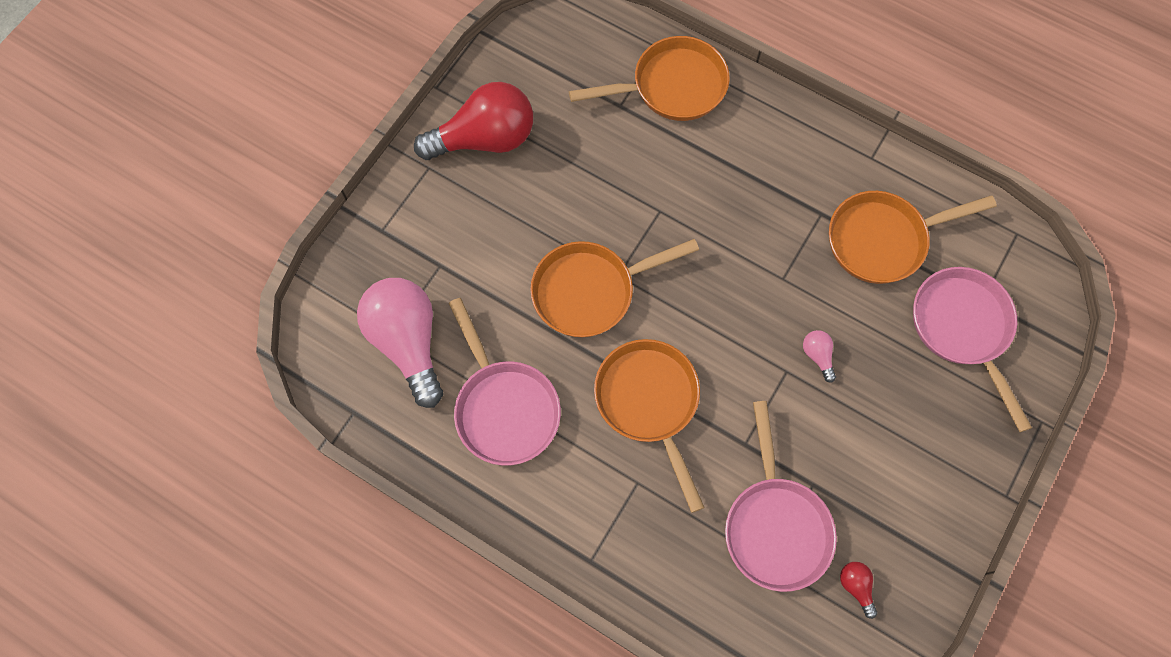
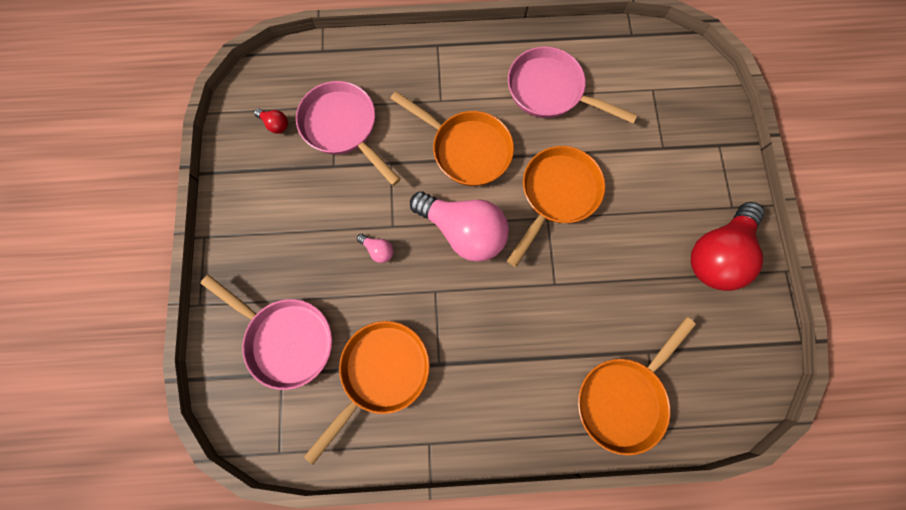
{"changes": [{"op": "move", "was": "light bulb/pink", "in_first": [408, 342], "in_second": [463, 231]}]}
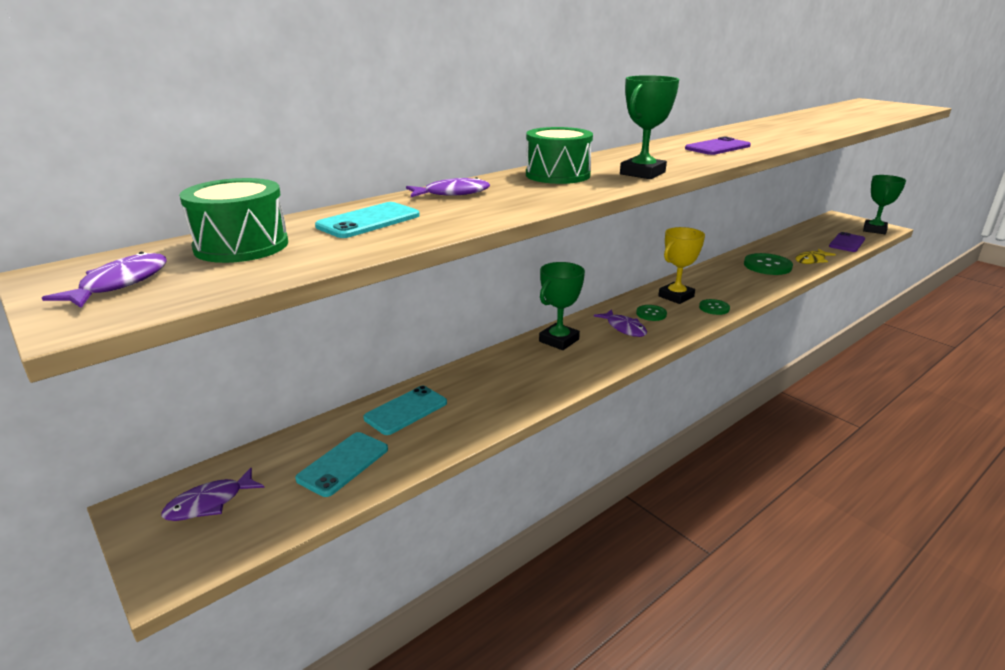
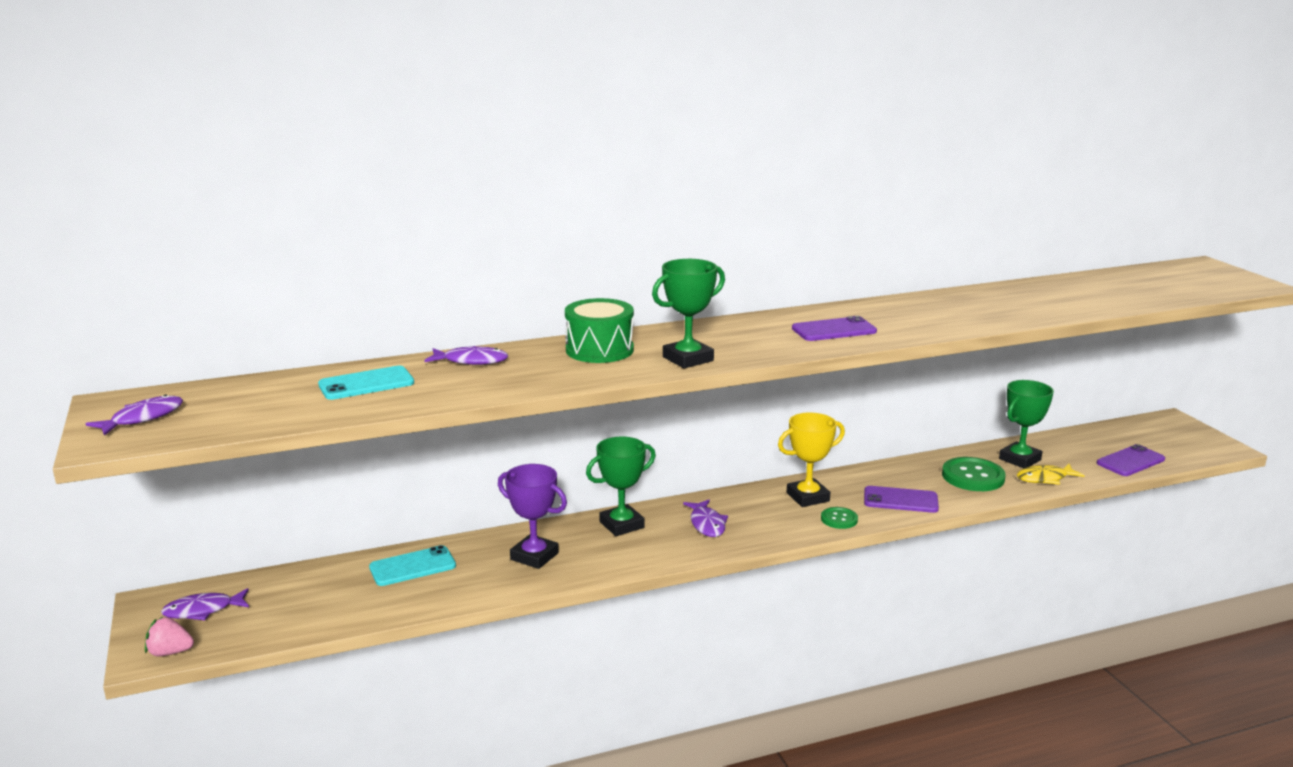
{"changes": [{"op": "move", "was": "prize cup/emerald", "in_first": [874, 230], "in_second": [1019, 459]}, {"op": "delete", "was": "snare drum/emerald", "in_first": [241, 246]}, {"op": "delete", "was": "button/emerald", "in_first": [651, 314]}, {"op": "delete", "was": "smartphone/aqua", "in_first": [343, 464]}, {"op": "insert", "now": "prize cup/royal purple", "in_second": [534, 556]}, {"op": "insert", "now": "smartphone/royal purple", "in_second": [900, 500]}, {"op": "insert", "now": "strawberry/pink", "in_second": [170, 652]}]}
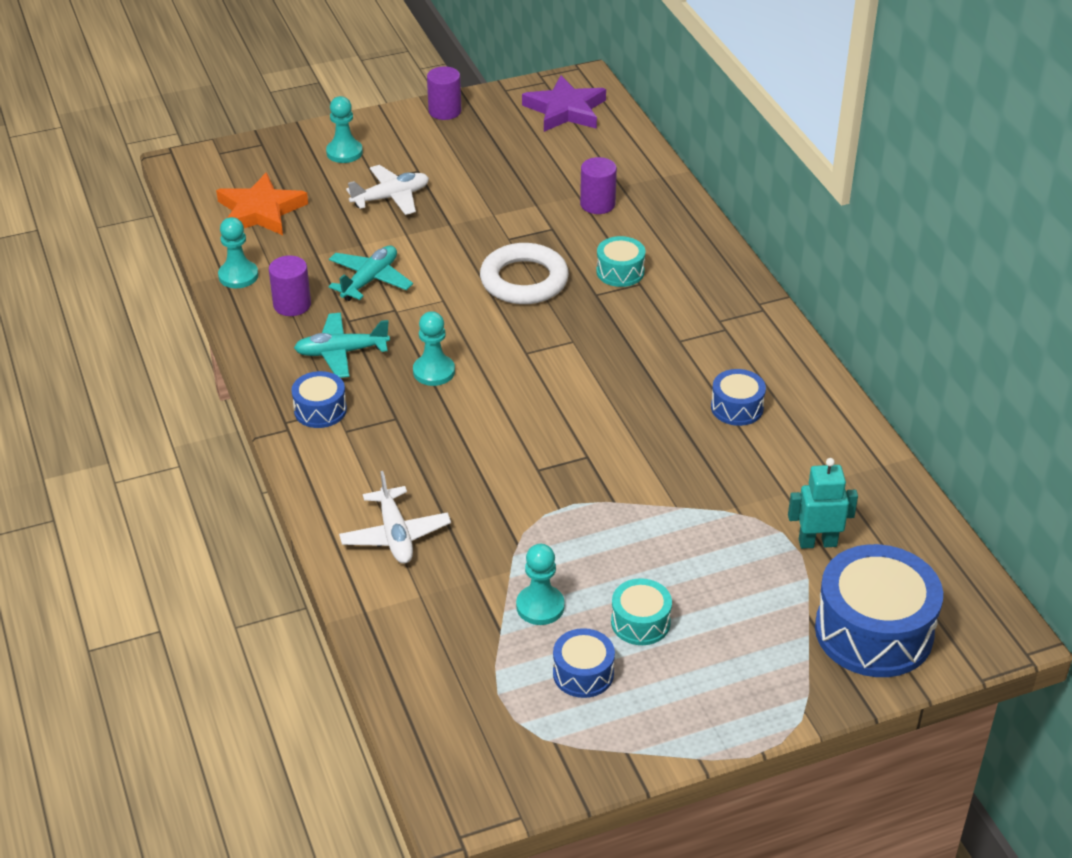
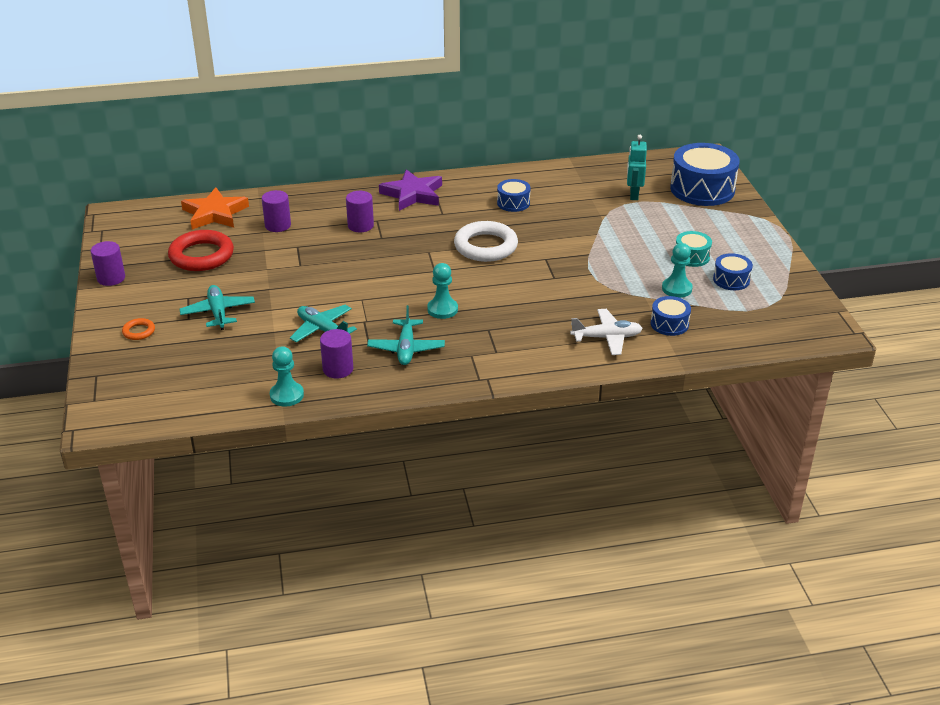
{"changes": [{"op": "move", "was": "five-pointed star/royal purple", "in_first": [565, 110], "in_second": [413, 194]}, {"op": "replace", "was": "chess pawn/aqua", "now": "torus/orange-coloured", "in_first": [344, 152], "in_second": [139, 331]}, {"op": "recolor", "was": "plane/snow-white", "now": "plane/aqua", "in_first": [391, 197], "in_second": [218, 313]}, {"op": "move", "was": "five-pointed star/orange-coloured", "in_first": [260, 211], "in_second": [215, 213]}, {"op": "replace", "was": "snare drum/aqua", "now": "cylinder shape/royal purple", "in_first": [620, 272], "in_second": [360, 226]}, {"op": "move", "was": "torus/snow-white", "in_first": [524, 280], "in_second": [485, 246]}, {"op": "move", "was": "snare drum/royal blue", "in_first": [320, 410], "in_second": [669, 324]}, {"op": "insert", "now": "torus/red", "in_second": [201, 255]}]}
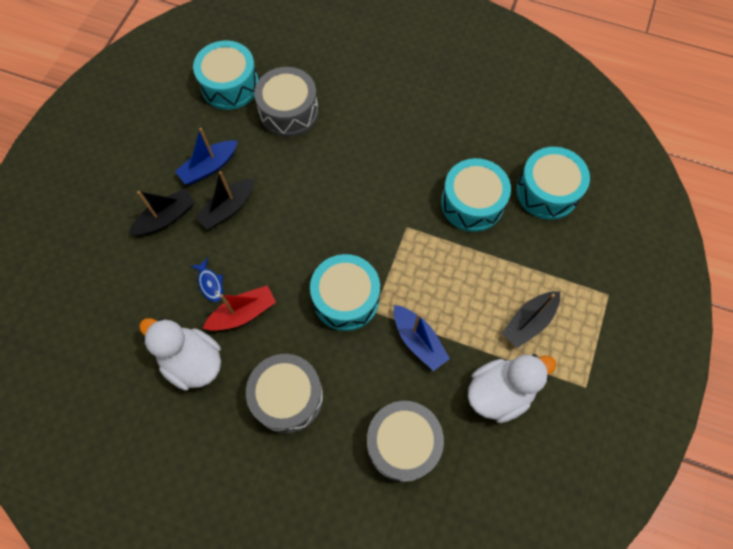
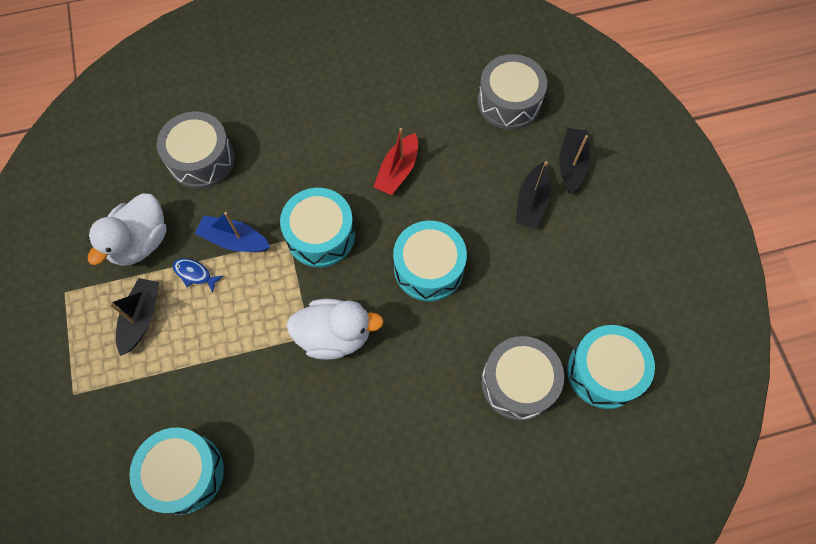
{"changes": [{"op": "delete", "was": "toy boat/royal blue", "in_first": [209, 167]}, {"op": "move", "was": "snare drum/aqua", "in_first": [472, 203], "in_second": [428, 268]}, {"op": "move", "was": "toy boat/ebony", "in_first": [228, 208], "in_second": [571, 164]}, {"op": "move", "was": "fish figure/royal blue", "in_first": [210, 283], "in_second": [195, 274]}, {"op": "move", "was": "duck/snow-white", "in_first": [192, 361], "in_second": [334, 335]}, {"op": "move", "was": "snare drum/gray", "in_first": [288, 397], "in_second": [509, 102]}]}
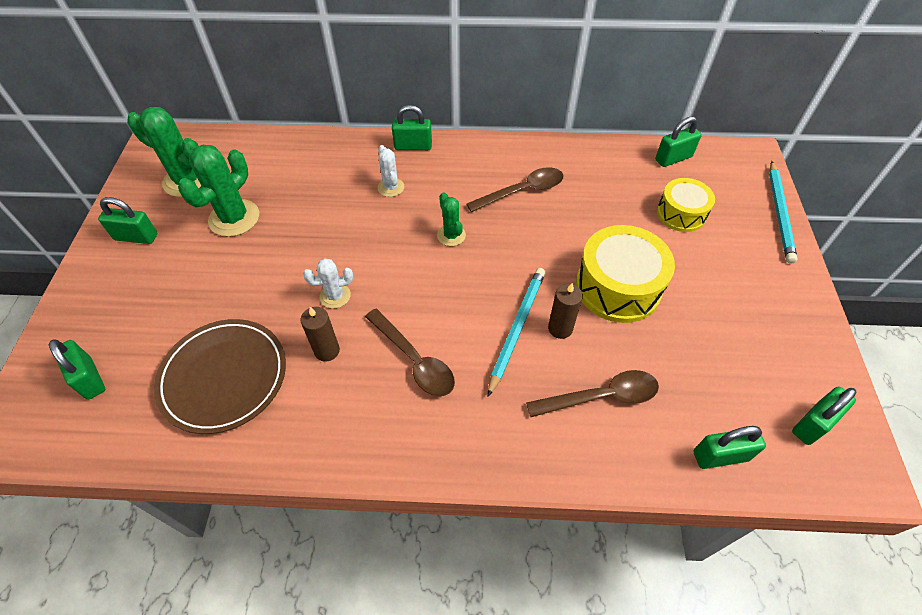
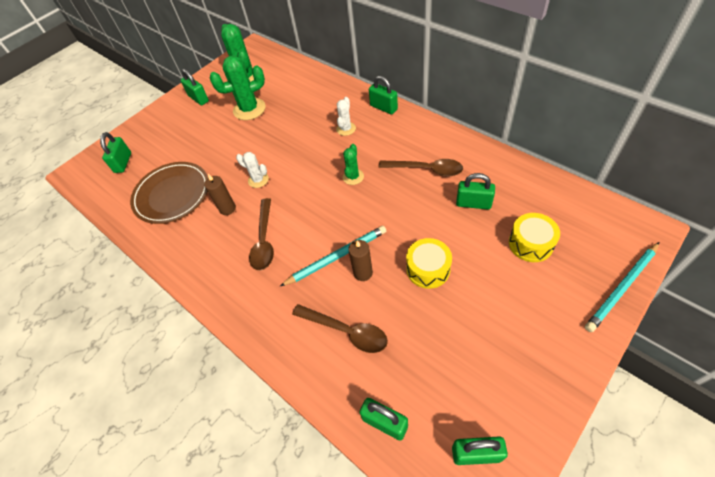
{"changes": [{"op": "move", "was": "padlock/emerald", "in_first": [673, 158], "in_second": [473, 203]}, {"op": "resize", "was": "snare drum/bright yellow", "in_first": [618, 287], "in_second": [428, 269], "ratio": 0.62}]}
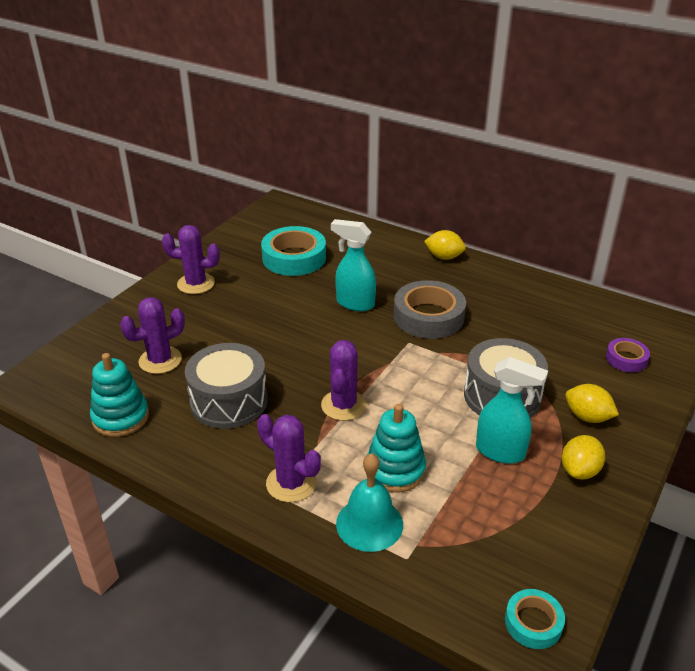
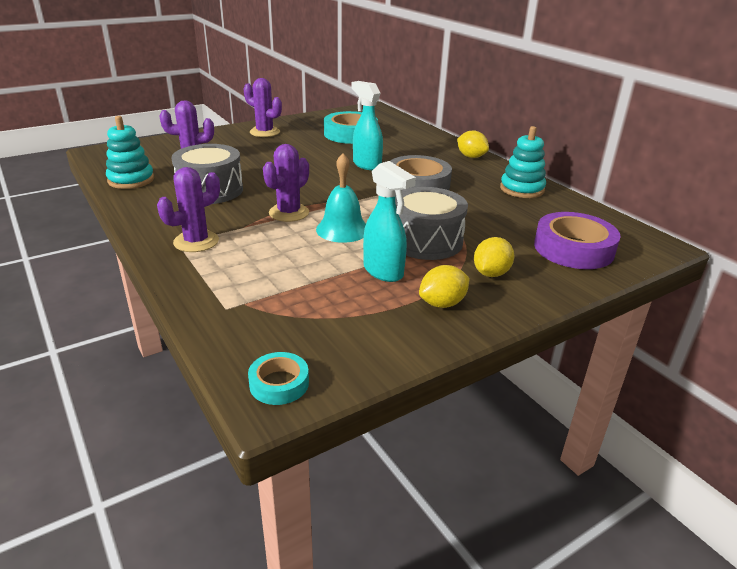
{"changes": [{"op": "resize", "was": "roll of tape/royal purple", "in_first": [626, 359], "in_second": [573, 249], "ratio": 1.88}, {"op": "rotate", "was": "lemon/bright yellow", "in_first": [587, 417], "in_second": [491, 273], "clockwise": 60}, {"op": "move", "was": "stacking toy/aqua", "in_first": [395, 470], "in_second": [522, 189]}, {"op": "rotate", "was": "saguaro cactus/royal purple", "in_first": [291, 483], "in_second": [196, 241], "clockwise": 75}, {"op": "move", "was": "school bell/aqua", "in_first": [369, 523], "in_second": [342, 229]}]}
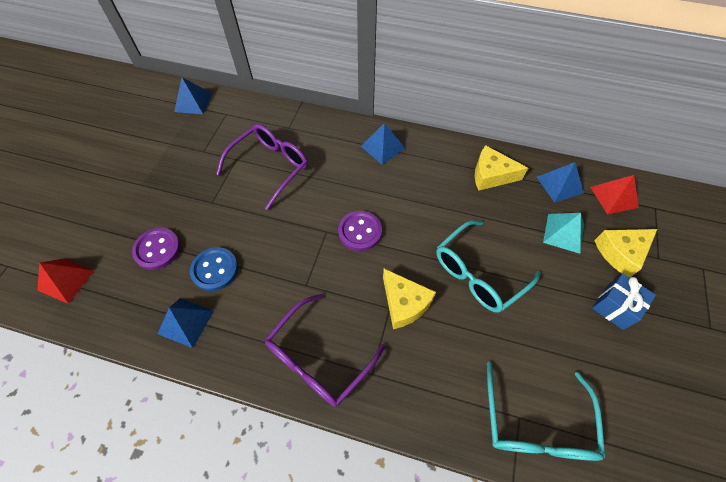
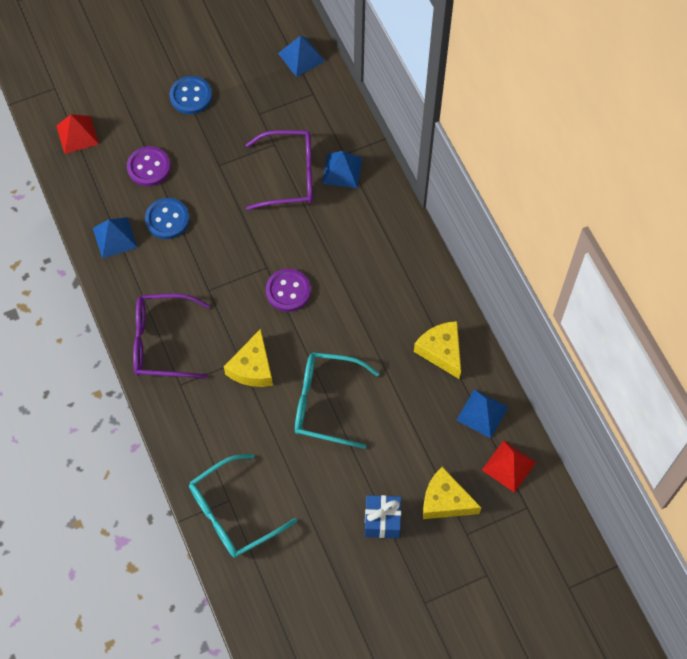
{"changes": [{"op": "move", "was": "pyramid/royal blue", "in_first": [383, 147], "in_second": [342, 170]}, {"op": "delete", "was": "pyramid/aqua", "in_first": [563, 233]}, {"op": "insert", "now": "button/royal blue", "in_second": [191, 96]}]}
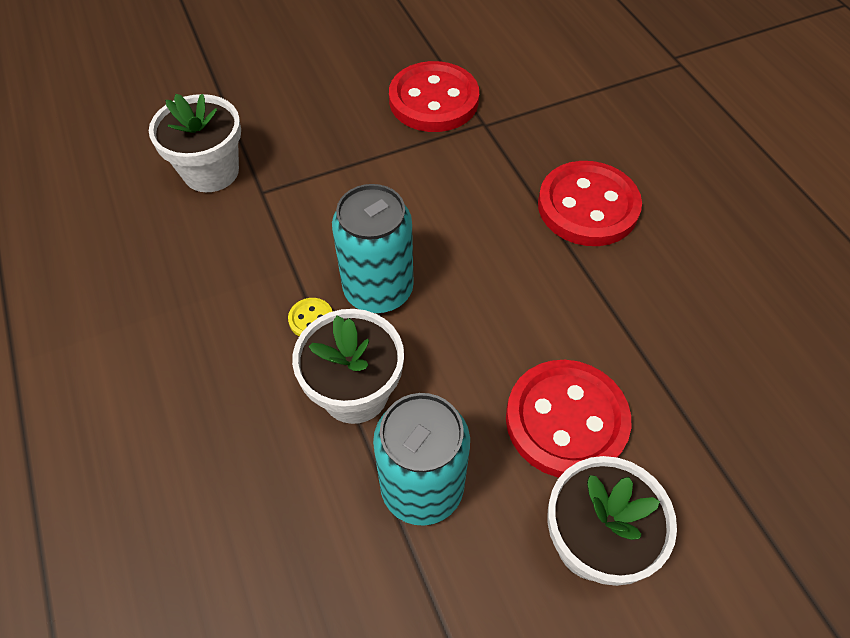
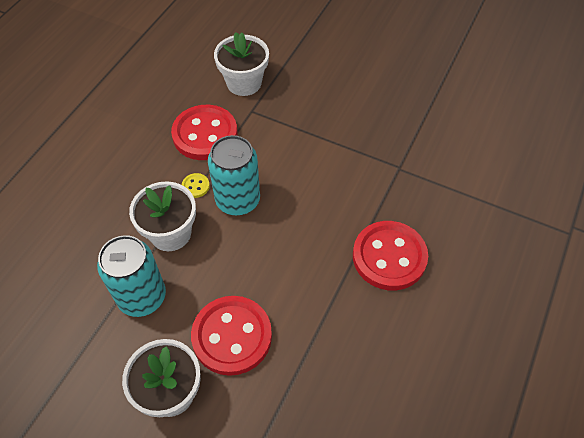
{"changes": [{"op": "move", "was": "button/red", "in_first": [433, 100], "in_second": [205, 134]}]}
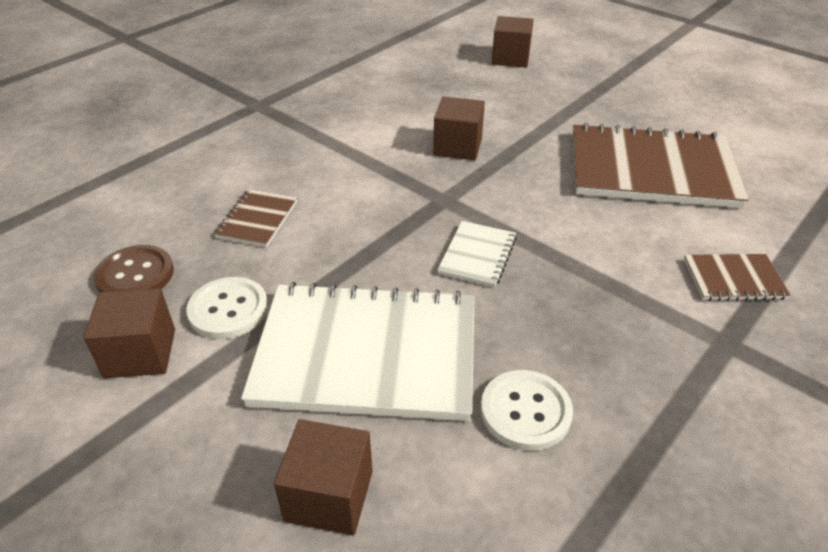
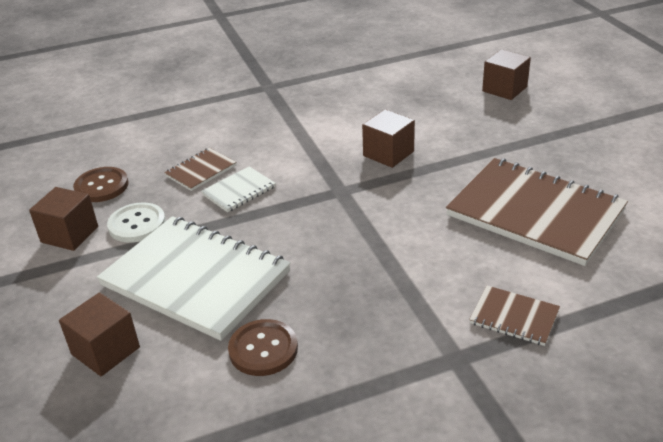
{"changes": [{"op": "move", "was": "notebook/snow-white", "in_first": [477, 255], "in_second": [239, 191]}, {"op": "recolor", "was": "button/snow-white", "now": "button/dark brown", "in_first": [525, 411], "in_second": [263, 349]}]}
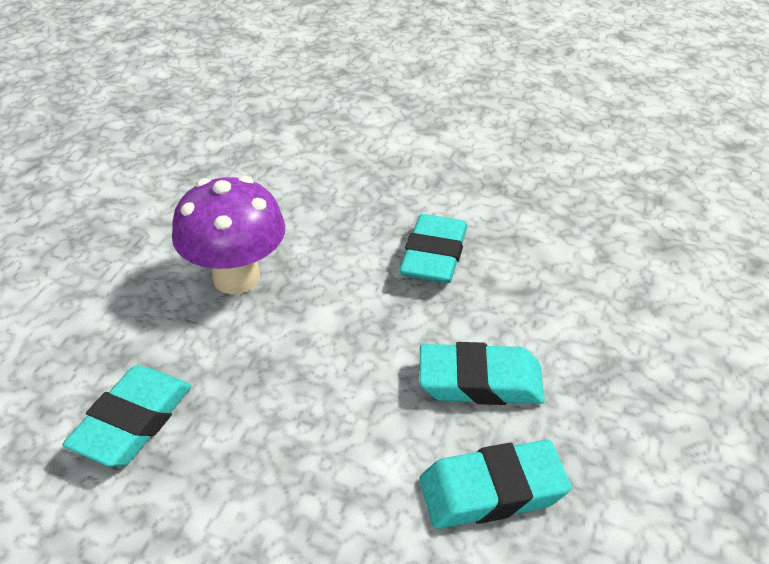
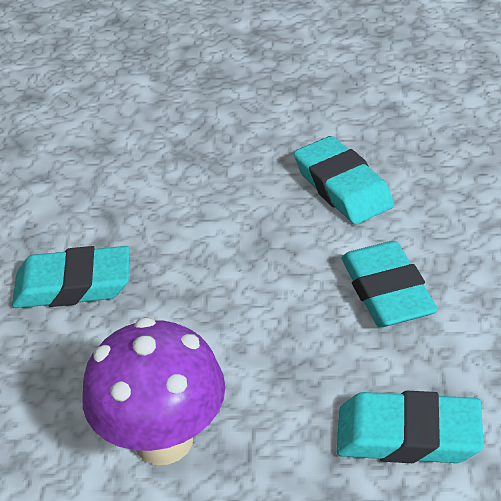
{"changes": [{"op": "move", "was": "gum eraser/aqua", "in_first": [480, 381], "in_second": [387, 291]}]}
